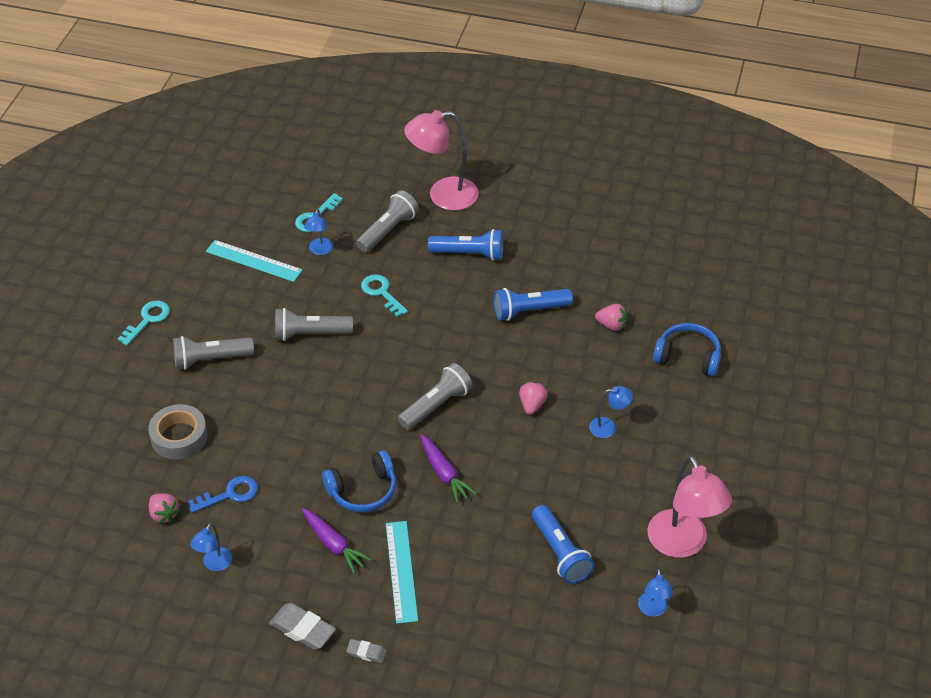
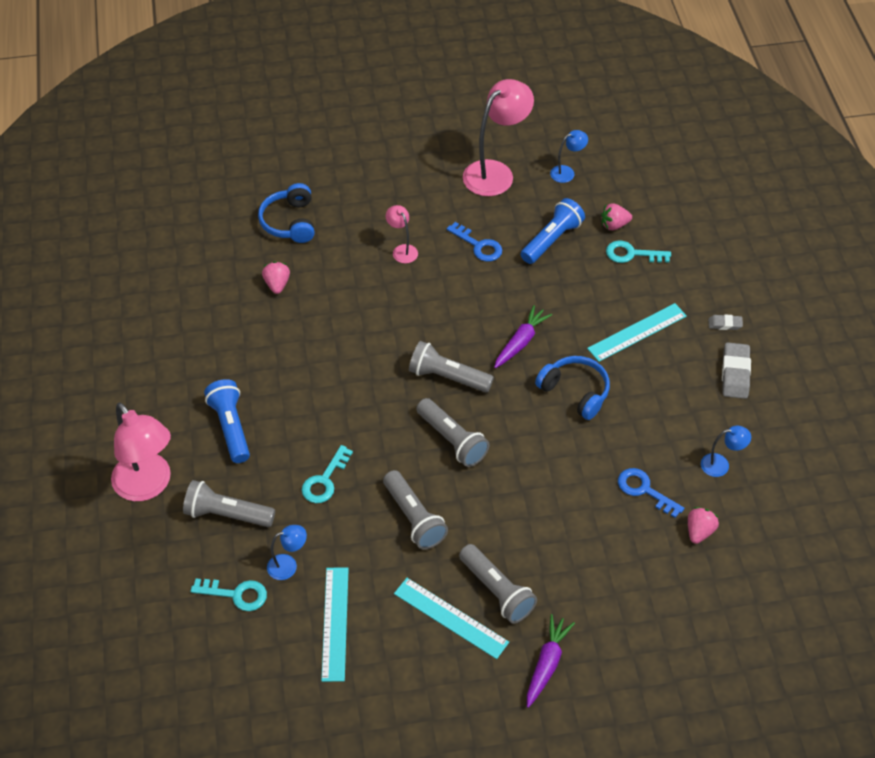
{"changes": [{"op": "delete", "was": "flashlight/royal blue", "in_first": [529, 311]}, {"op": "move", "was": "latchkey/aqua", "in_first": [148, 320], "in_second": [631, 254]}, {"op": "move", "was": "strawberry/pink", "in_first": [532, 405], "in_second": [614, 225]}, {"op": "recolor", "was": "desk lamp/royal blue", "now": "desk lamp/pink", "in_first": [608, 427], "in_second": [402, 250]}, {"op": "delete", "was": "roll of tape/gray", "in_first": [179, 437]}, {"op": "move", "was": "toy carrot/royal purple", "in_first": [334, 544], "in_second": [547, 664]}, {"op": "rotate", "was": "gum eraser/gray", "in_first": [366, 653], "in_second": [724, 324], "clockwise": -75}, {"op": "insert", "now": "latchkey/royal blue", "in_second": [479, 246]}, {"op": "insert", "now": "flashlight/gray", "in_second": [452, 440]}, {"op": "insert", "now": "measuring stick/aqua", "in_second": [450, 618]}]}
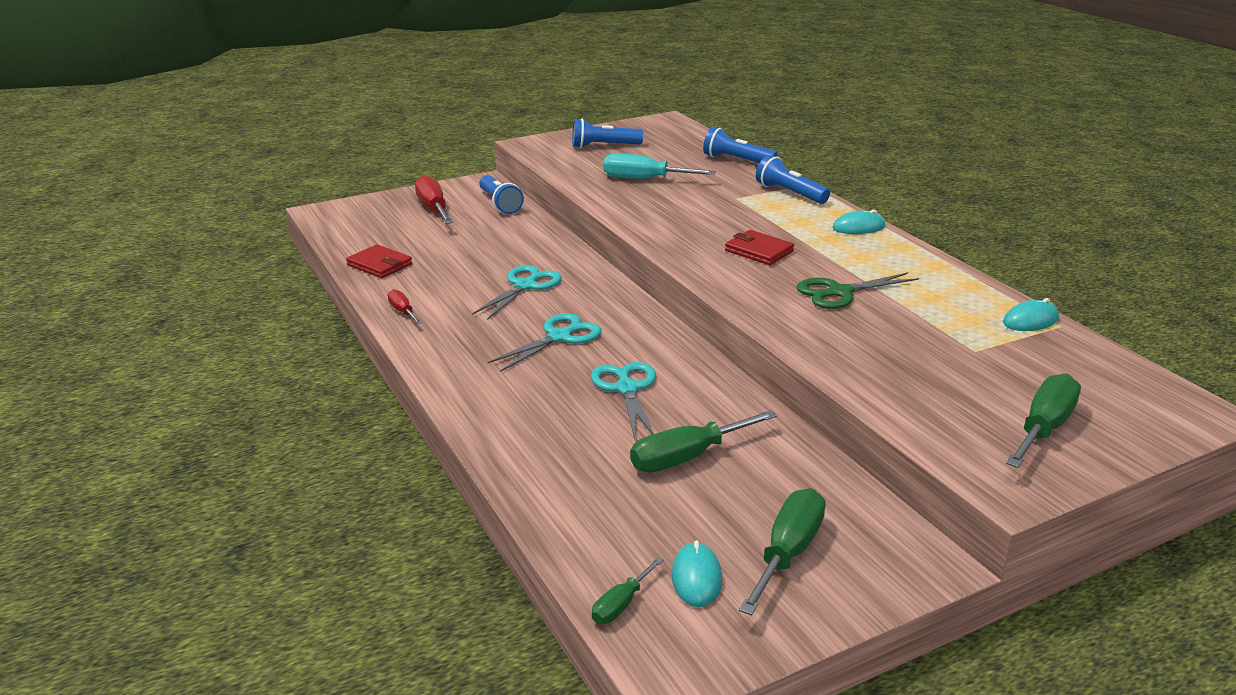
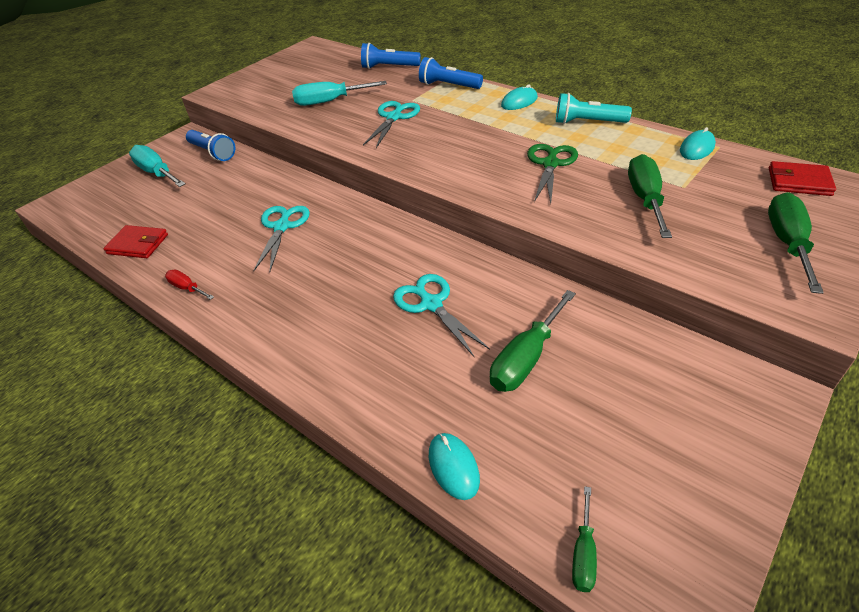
{"changes": [{"op": "delete", "was": "flashlight/royal blue", "in_first": [604, 146]}, {"op": "recolor", "was": "flat screwdriver/red", "now": "flat screwdriver/aqua", "in_first": [433, 208], "in_second": [157, 173]}, {"op": "move", "was": "wallet/red", "in_first": [759, 251], "in_second": [799, 182]}, {"op": "rotate", "was": "shears/emerald", "in_first": [839, 292], "in_second": [550, 164], "clockwise": 150}, {"op": "move", "was": "shears/aqua", "in_first": [559, 337], "in_second": [394, 117]}, {"op": "move", "was": "flat screwdriver/emerald", "in_first": [788, 553], "in_second": [645, 199]}, {"op": "move", "was": "PC mouse/aqua", "in_first": [696, 578], "in_second": [453, 467]}, {"op": "insert", "now": "flashlight/aqua", "in_second": [587, 122]}]}
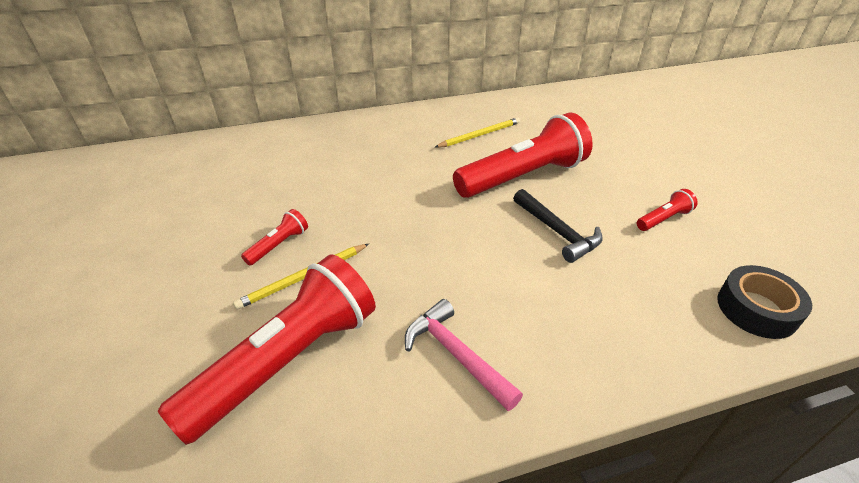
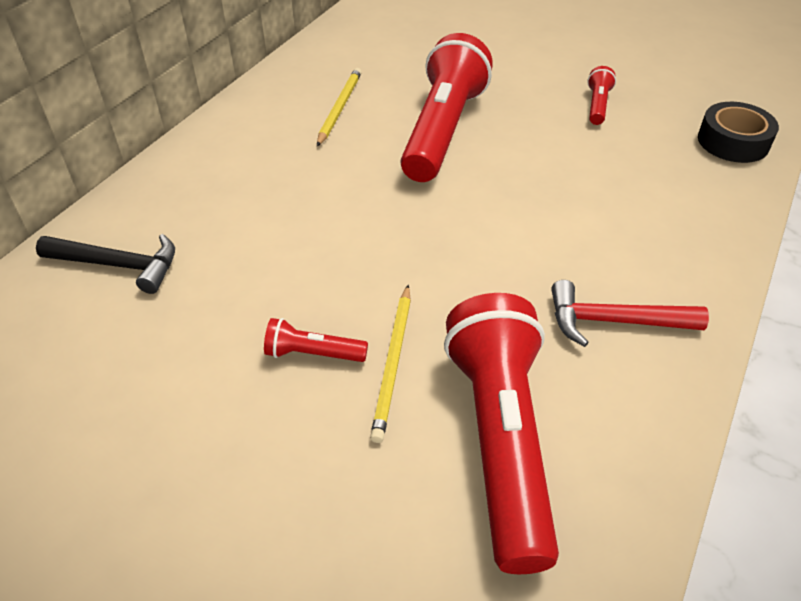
{"changes": [{"op": "move", "was": "carpenter's hammer/ebony", "in_first": [557, 232], "in_second": [119, 265]}, {"op": "rotate", "was": "flashlight/red", "in_first": [279, 245], "in_second": [313, 354], "clockwise": -75}, {"op": "recolor", "was": "carpenter's hammer/pink", "now": "carpenter's hammer/red", "in_first": [456, 354], "in_second": [613, 321]}]}
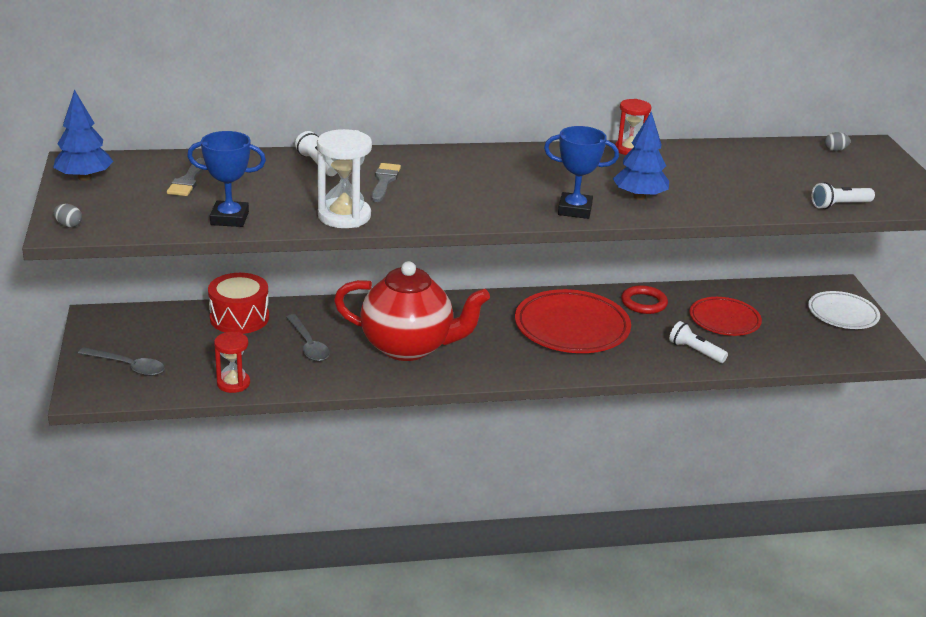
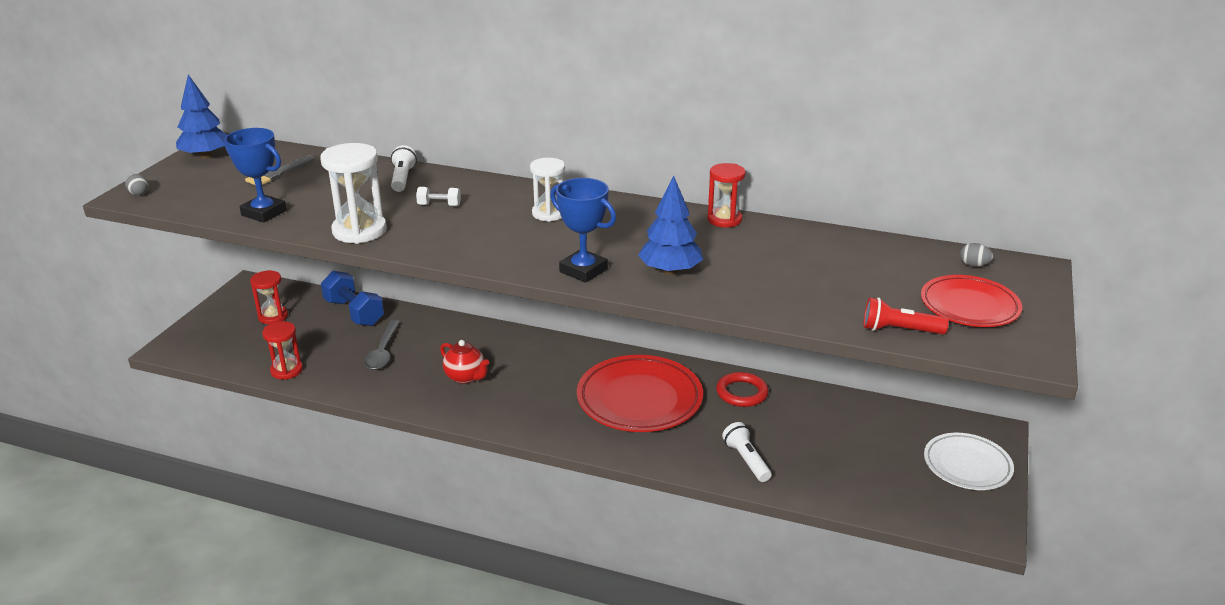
{"changes": [{"op": "replace", "was": "paint brush/gray", "now": "hand weight/snow-white", "in_first": [384, 181], "in_second": [439, 205]}, {"op": "recolor", "was": "flashlight/snow-white", "now": "flashlight/red", "in_first": [839, 205], "in_second": [899, 330]}, {"op": "resize", "was": "teapot/red", "in_first": [408, 347], "in_second": [465, 377], "ratio": 0.45}, {"op": "replace", "was": "snare drum/red", "now": "hand weight/royal blue", "in_first": [239, 318], "in_second": [354, 313]}, {"op": "move", "was": "flat dish/red", "in_first": [724, 320], "in_second": [969, 306]}, {"op": "delete", "was": "teaspoon/gray", "in_first": [128, 366]}, {"op": "insert", "now": "hourglass/snow-white", "in_second": [549, 213]}, {"op": "insert", "now": "hourglass/red", "in_second": [273, 316]}]}
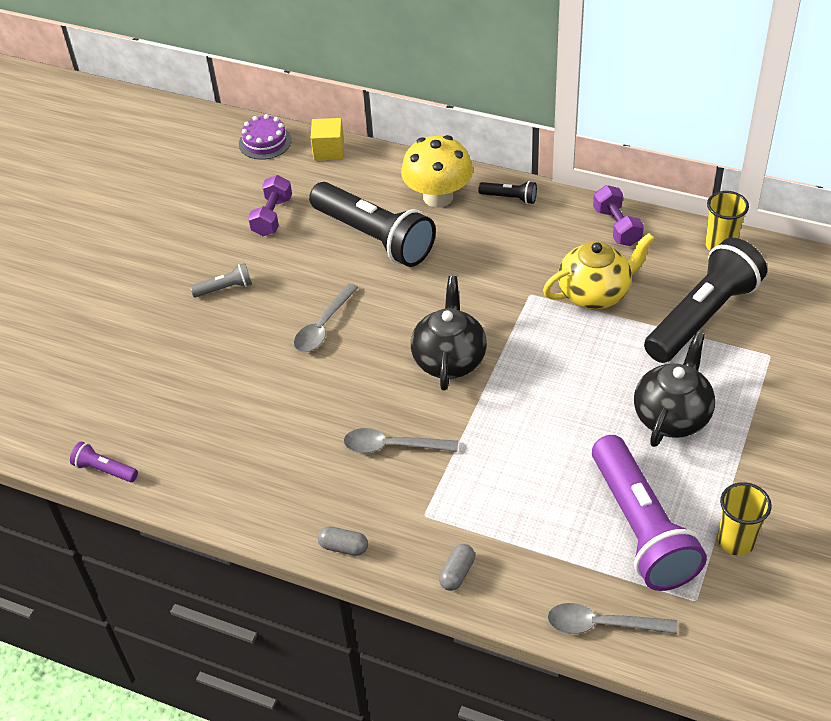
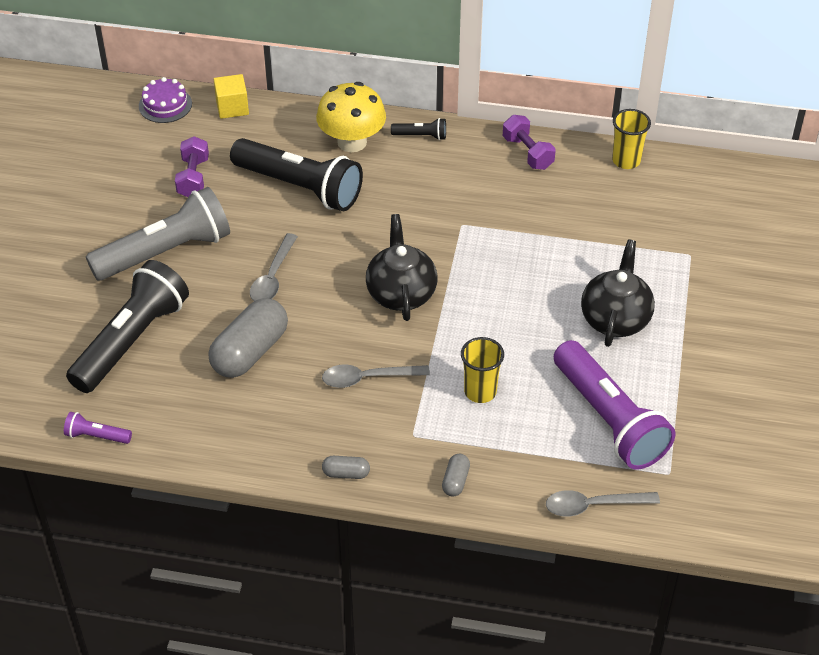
{"changes": [{"op": "delete", "was": "teapot/bright yellow", "in_first": [595, 293]}, {"op": "move", "was": "flashlight/ebony", "in_first": [702, 316], "in_second": [131, 340]}, {"op": "resize", "was": "flashlight/gray", "in_first": [225, 288], "in_second": [166, 252], "ratio": 2.38}, {"op": "move", "was": "cup/bright yellow", "in_first": [736, 541], "in_second": [480, 392]}, {"op": "insert", "now": "pill shape/gray", "in_second": [250, 352]}]}
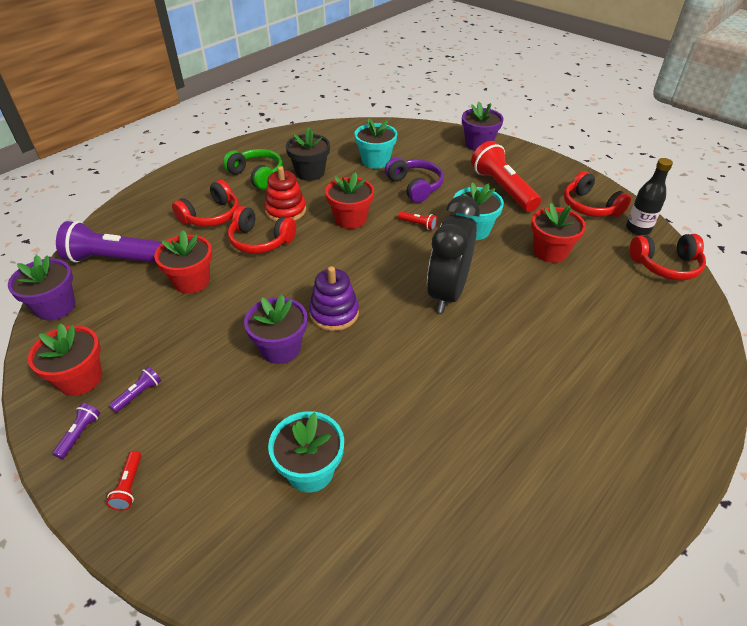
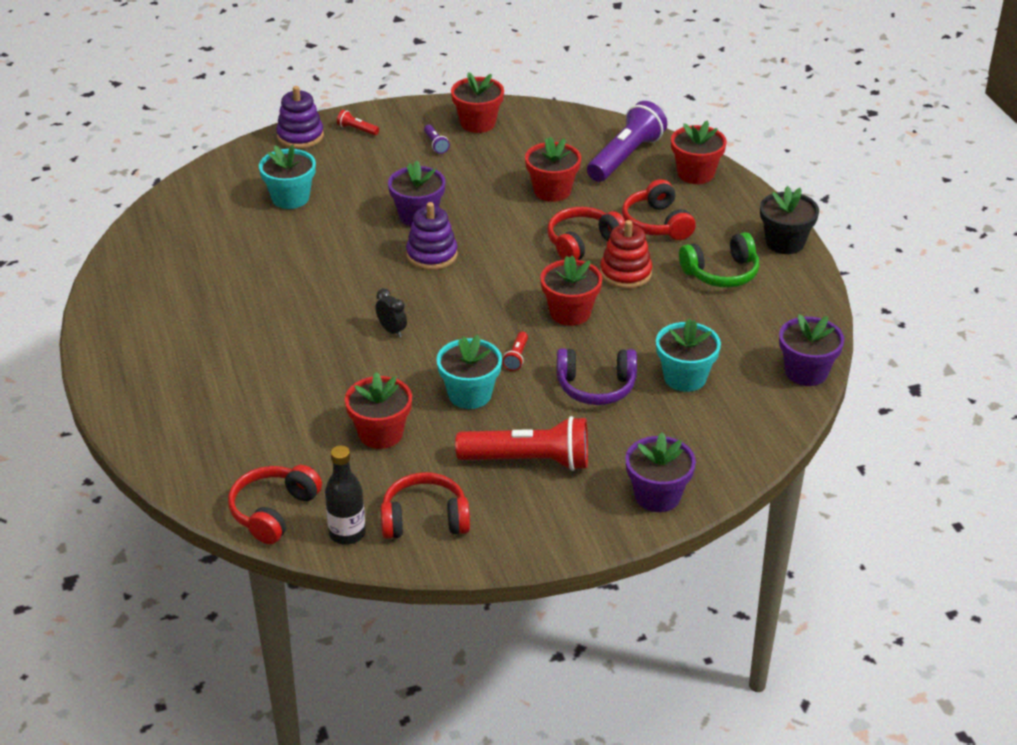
{"changes": [{"op": "move", "was": "plant pot/ebony", "in_first": [310, 172], "in_second": [785, 242]}, {"op": "resize", "was": "clock/ebony", "in_first": [447, 293], "in_second": [392, 331], "ratio": 0.41}, {"op": "rotate", "was": "flashlight/red", "in_first": [418, 225], "in_second": [516, 357], "clockwise": -45}, {"op": "move", "was": "plant pot/royal purple", "in_first": [56, 307], "in_second": [806, 372]}, {"op": "delete", "was": "flashlight/royal purple", "in_first": [80, 434]}, {"op": "insert", "now": "stacking toy/royal purple", "in_second": [300, 136]}, {"op": "insert", "now": "plant pot/red", "in_second": [695, 174]}]}
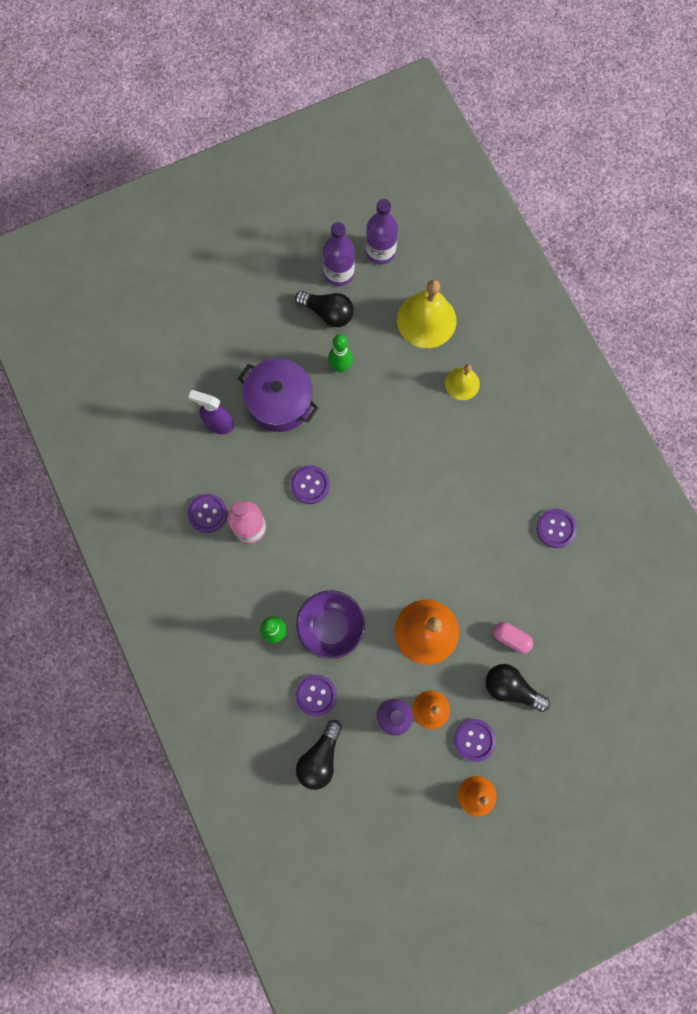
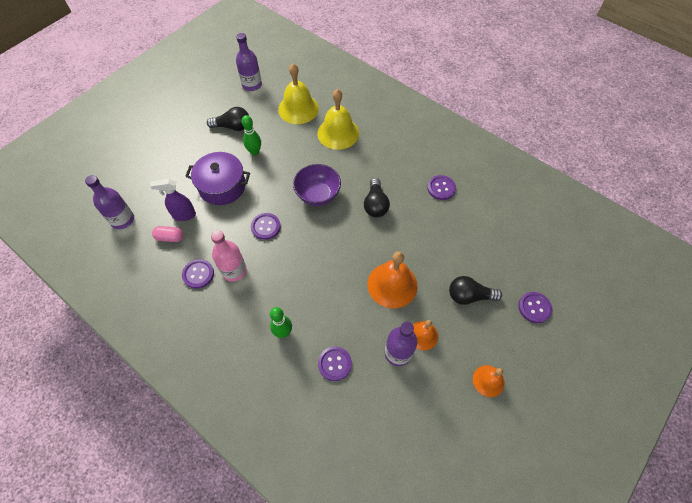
{"changes": [{"op": "move", "was": "flask/royal purple", "in_first": [339, 273], "in_second": [122, 220]}, {"op": "resize", "was": "school bell/bright yellow", "in_first": [462, 383], "in_second": [338, 133], "ratio": 1.74}, {"op": "move", "was": "deep dish/royal purple", "in_first": [331, 627], "in_second": [318, 195]}, {"op": "move", "was": "pill shape/pink", "in_first": [511, 638], "in_second": [170, 237]}, {"op": "move", "was": "button/royal purple", "in_first": [474, 740], "in_second": [534, 308]}, {"op": "move", "was": "light bulb/ebony", "in_first": [320, 757], "in_second": [375, 204]}]}
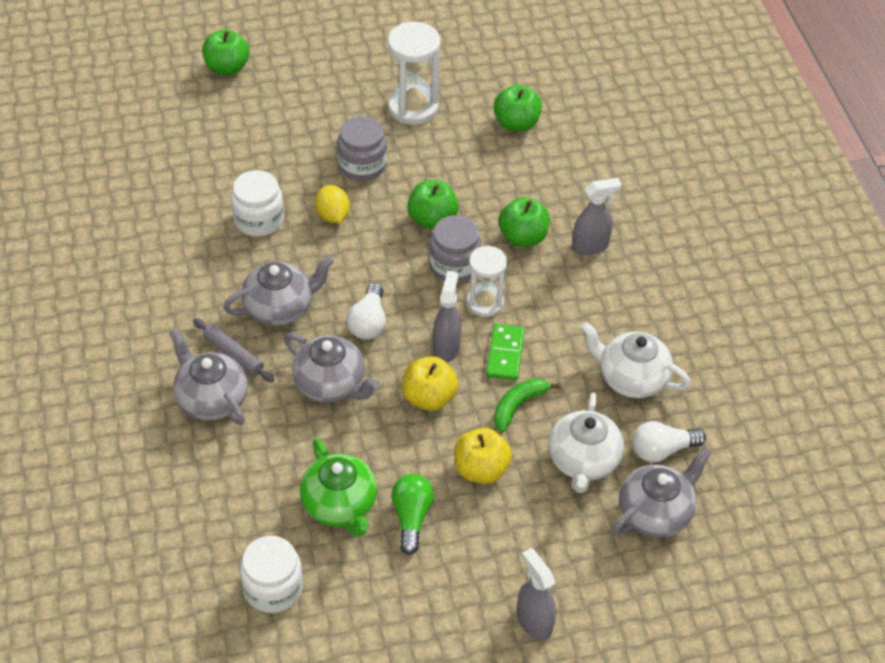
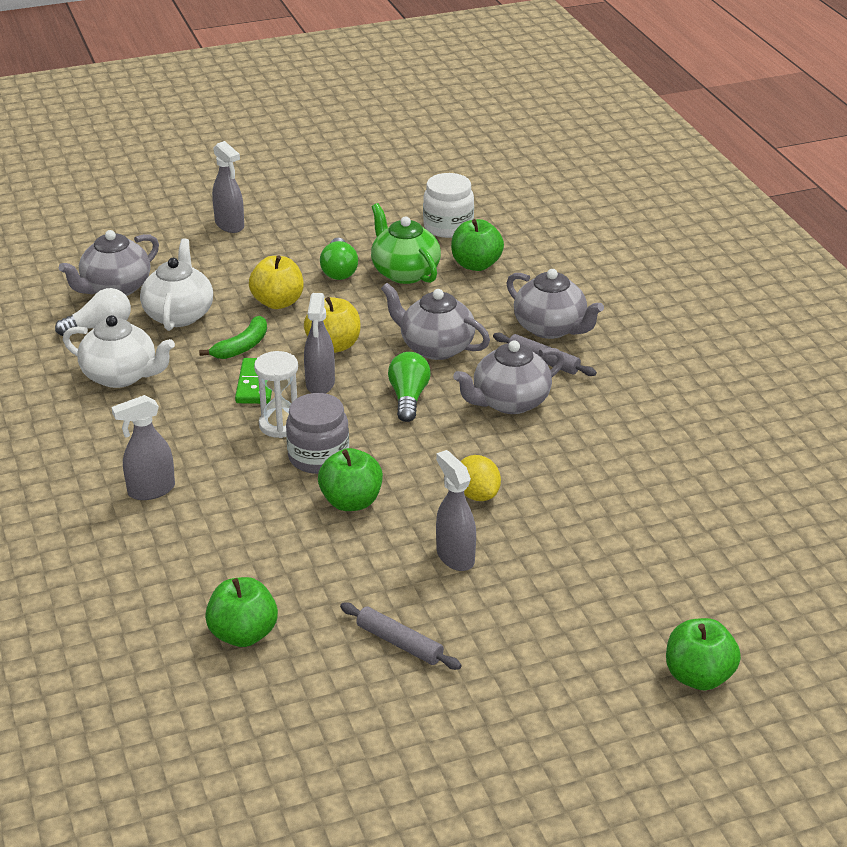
{"changes": [{"op": "replace", "was": "hourglass/snow-white", "now": "rolling pin/gray", "in_first": [413, 107], "in_second": [399, 643]}, {"op": "replace", "was": "preserve jar/gray", "now": "sprayer/gray", "in_first": [362, 165], "in_second": [455, 556]}, {"op": "delete", "was": "preserve jar/snow-white", "in_first": [259, 220]}, {"op": "move", "was": "apple/emerald", "in_first": [523, 237], "in_second": [476, 265]}, {"op": "recolor", "was": "light bulb/snow-white", "now": "light bulb/emerald", "in_first": [368, 322], "in_second": [408, 398]}]}
